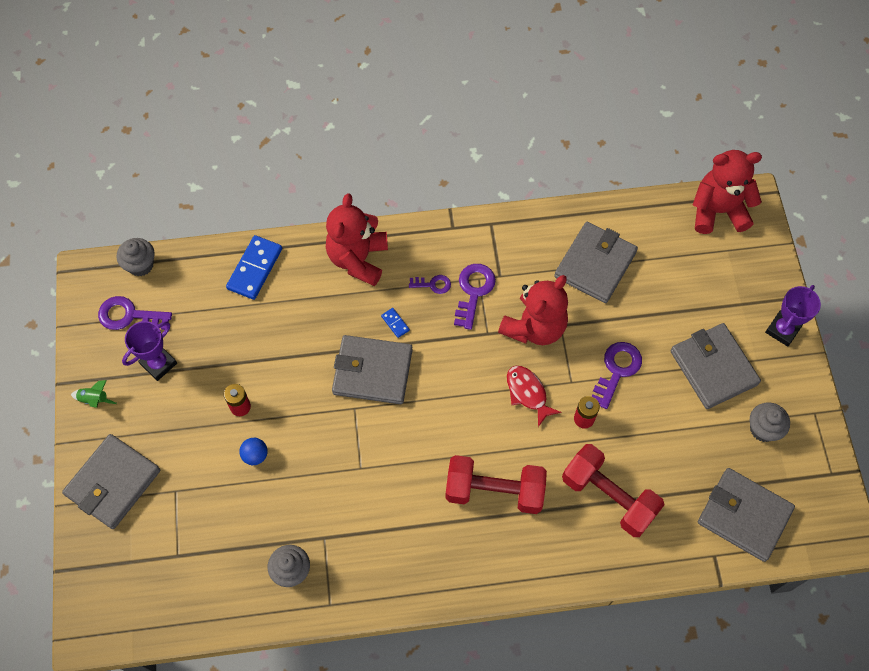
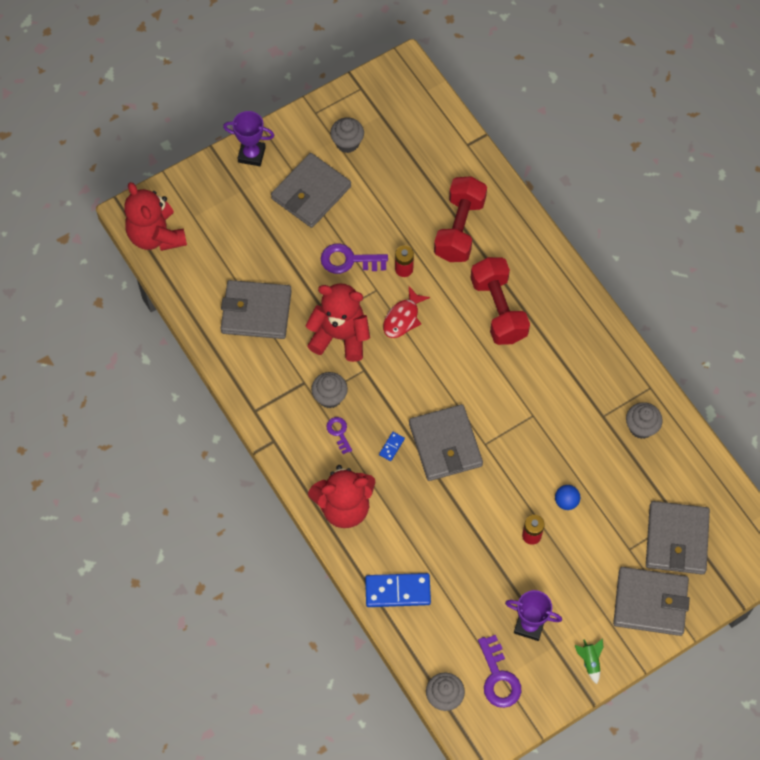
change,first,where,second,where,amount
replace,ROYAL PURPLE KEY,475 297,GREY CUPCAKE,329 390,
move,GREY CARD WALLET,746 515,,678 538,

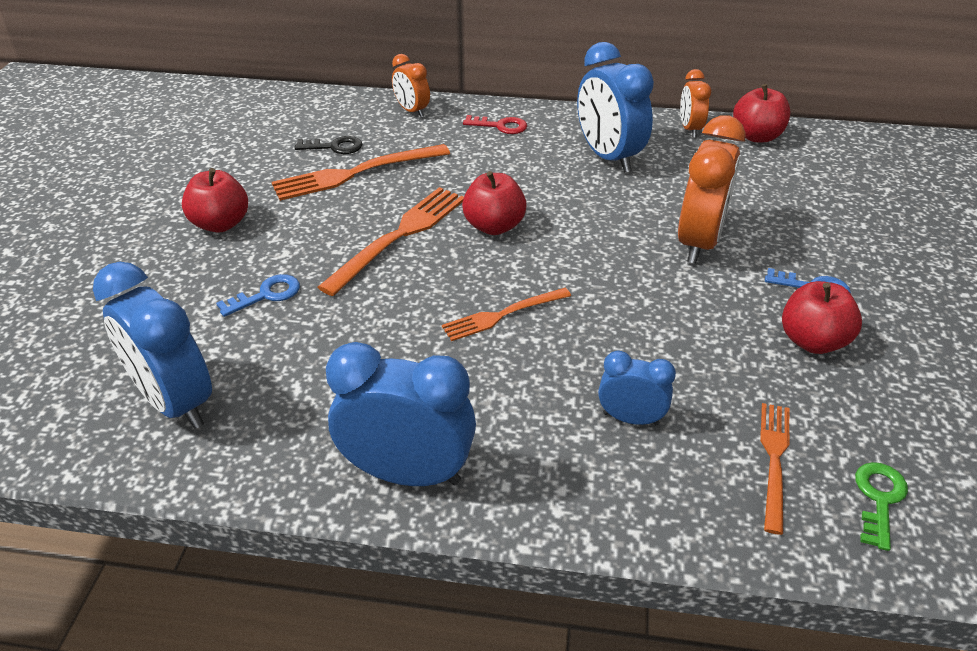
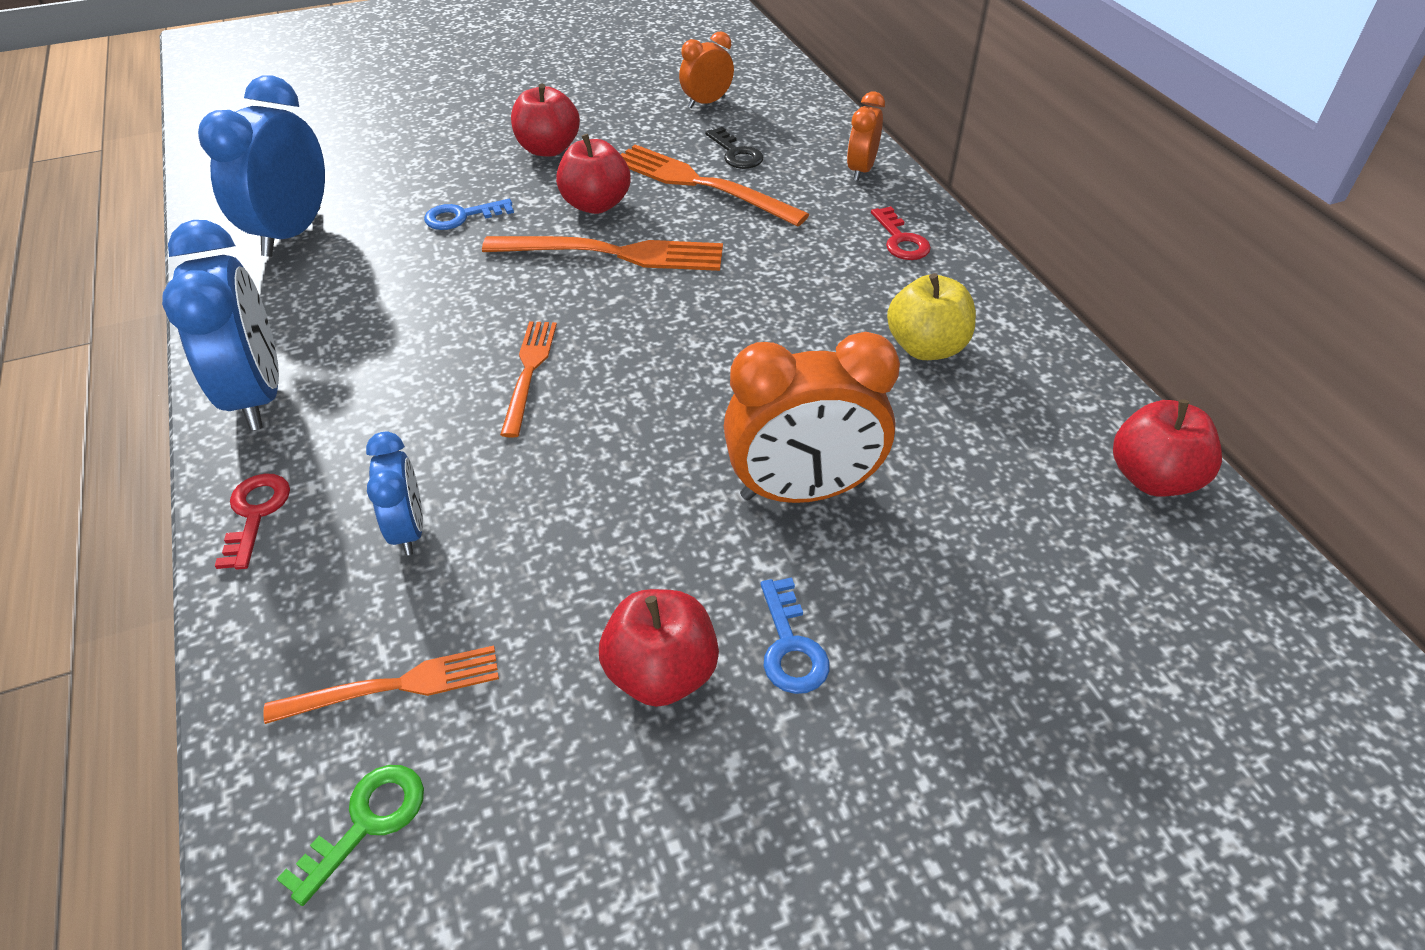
change,first,where,second,where,amount
insert,,,RED KEY,252 521,
rotate,LEAF-GREEN KEY,881 506,,350 835,45 degrees counterclockwise
rotate,COBALT KEY,258 295,,469 214,135 degrees clockwise
rotate,ORANGE FORK,506 314,,528 379,60 degrees clockwise
move,RED APPLE,494 203,,593 174,
move,ORANGE CLOCK,695 103,,706 69,
replace,COBALT CLOCK,615 107,YELLOW APPLE,931 316,

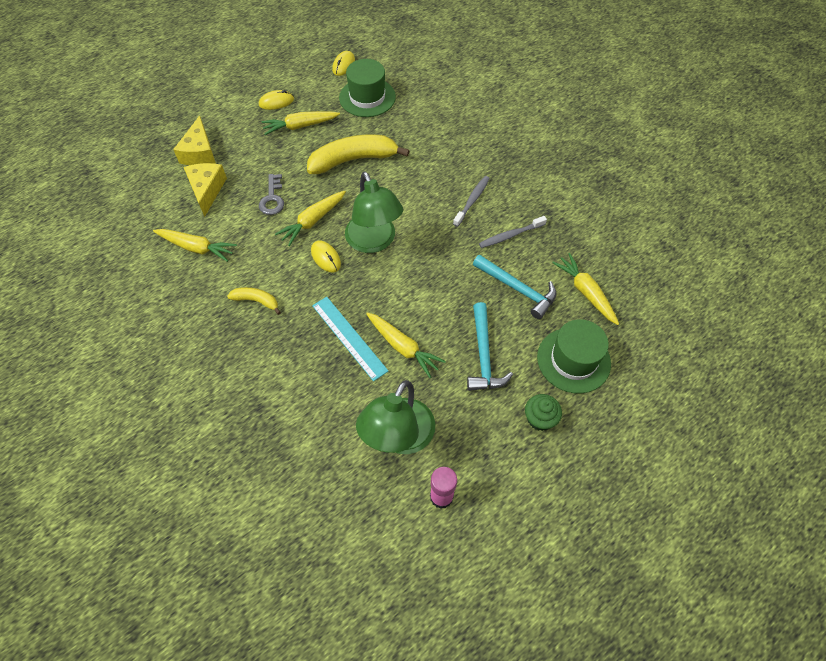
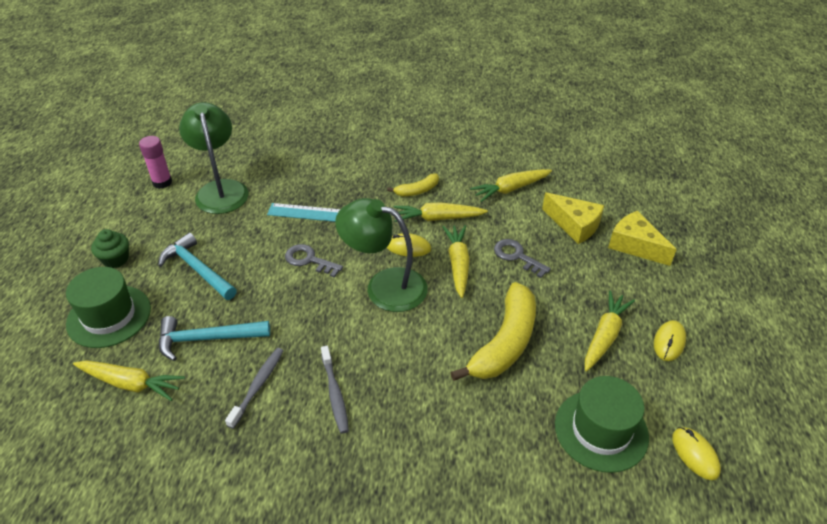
change,first,where,second,where,amount
insert,,,GREY KEY,314 261,
move,YELLOW CARROT,406 345,,441 212,

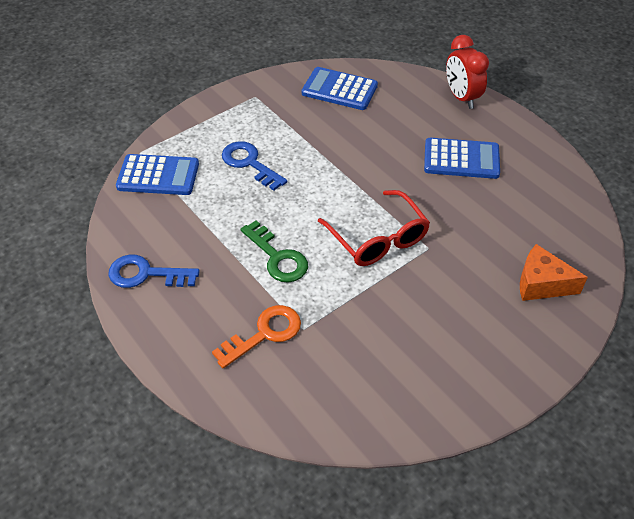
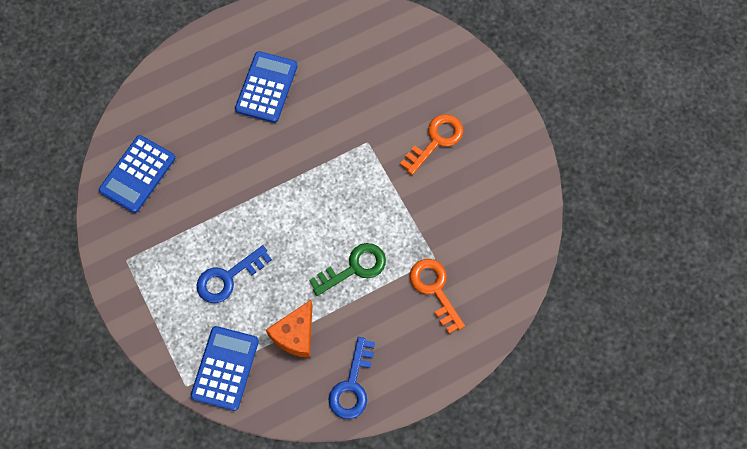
change,first,where,second,where,amount
move,ORANGE PIECE OF CHEESE,554 272,,289 329,
insert,,,ORANGE KEY,431 144,
delete,RED EYEGLASSES,374 228,,,
delete,RED CLOCK,467 72,,,

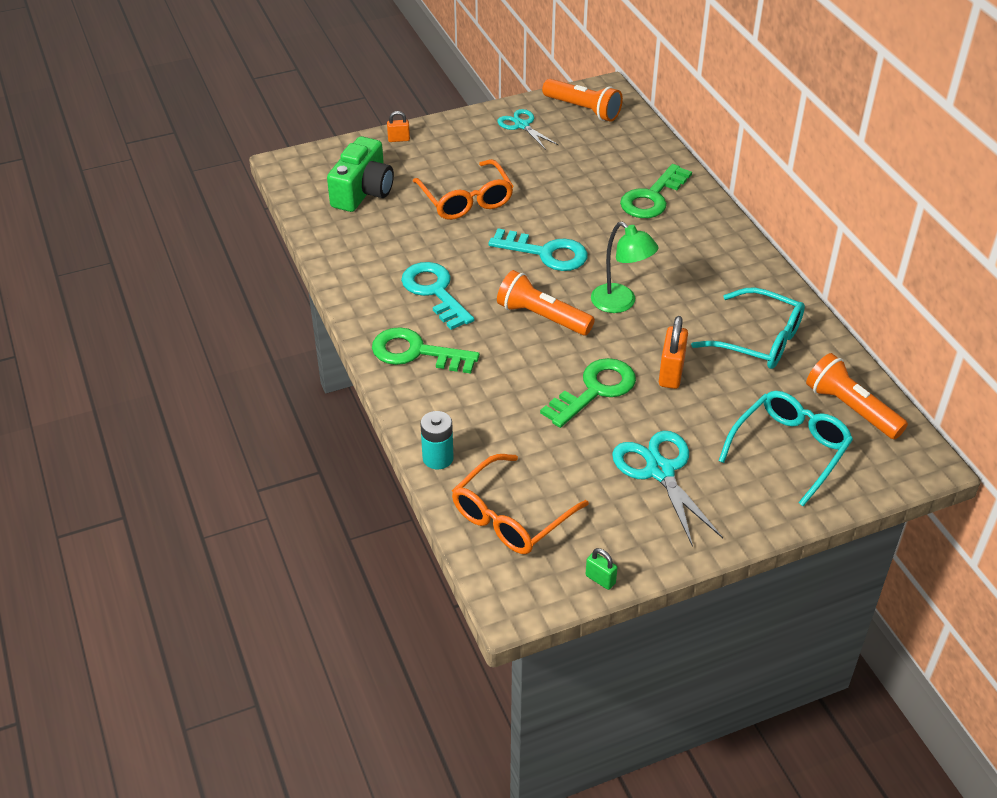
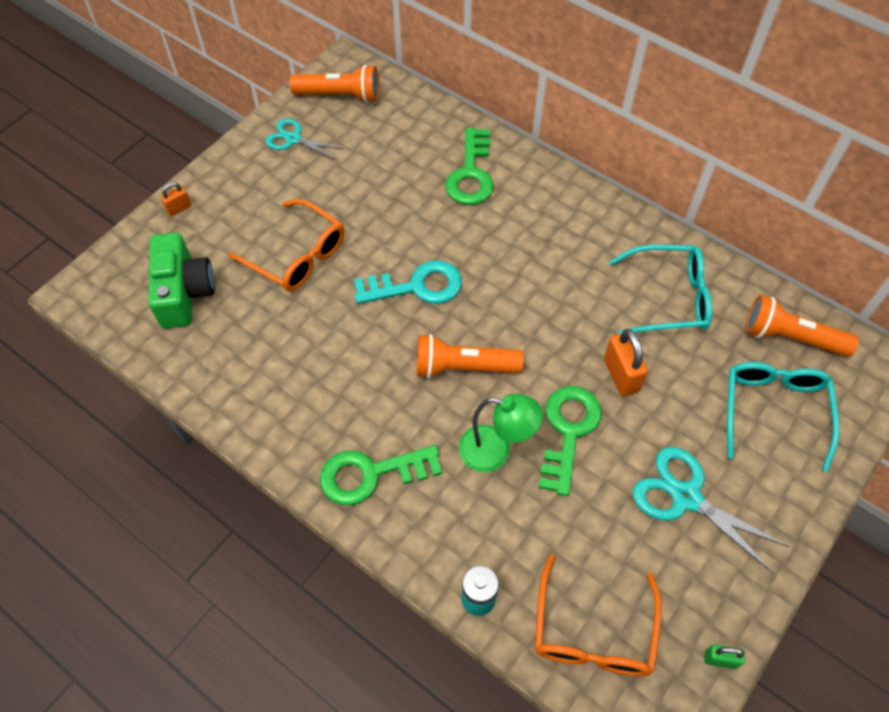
change,first,where,second,where,amount
move,LEAF-GREEN READING LAMP,624 267,,501 433,
delete,TEAL KEY,437 296,,,

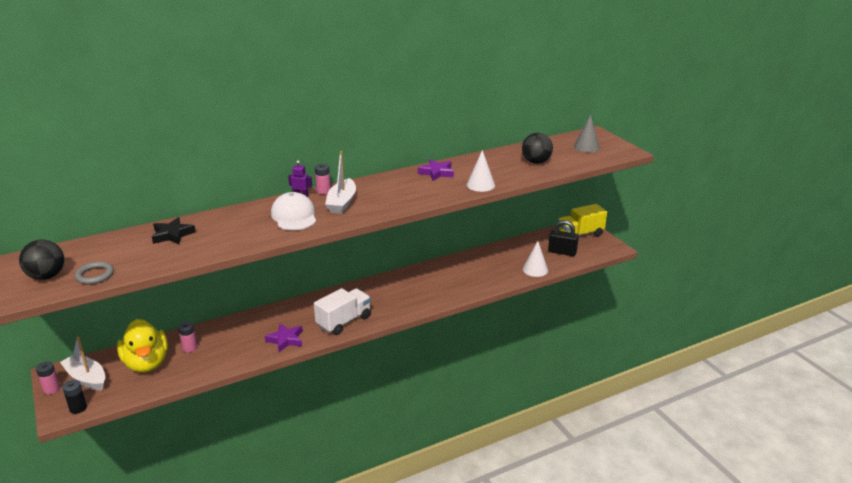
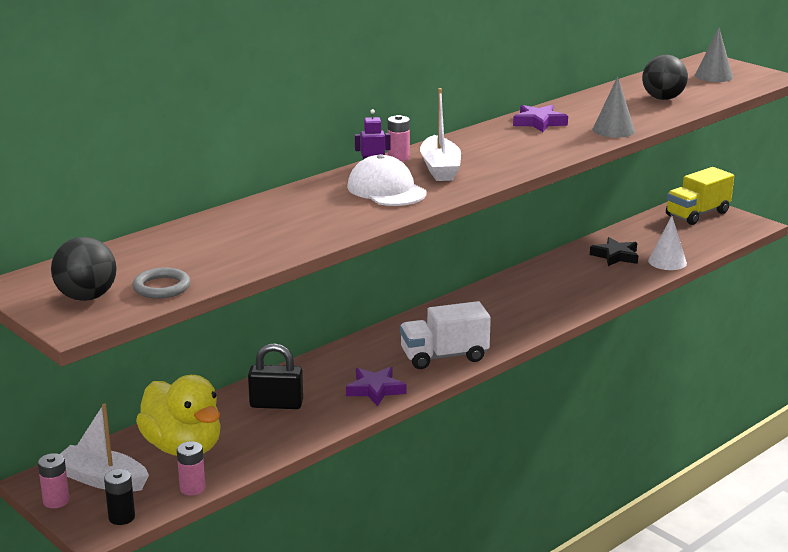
change,first,where,second,where,amount
move,ROSE-PINK POWER CELL,188 336,,191 468,
move,BLACK PADLOCK,563 238,,275 376,
rotate,SNOW-WHITE TOY TRUCK,342 311,,445 335,135 degrees counterclockwise
move,BLACK FIVE-POINTED STAR,174 231,,614 251,
recolor,SNOW-WHITE CONE,481 171,GREY CONE,614 107,

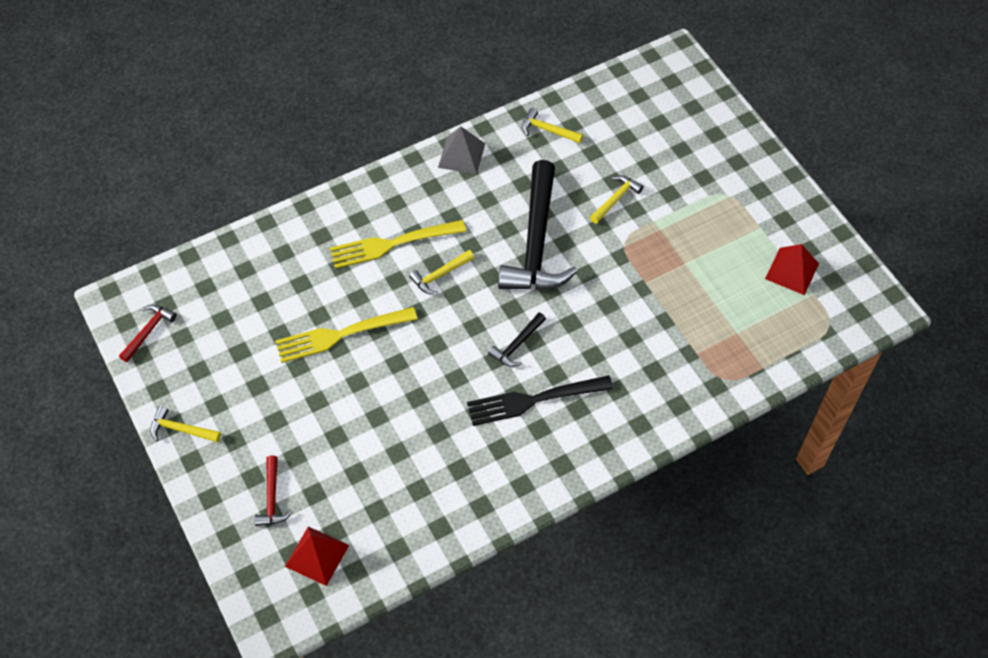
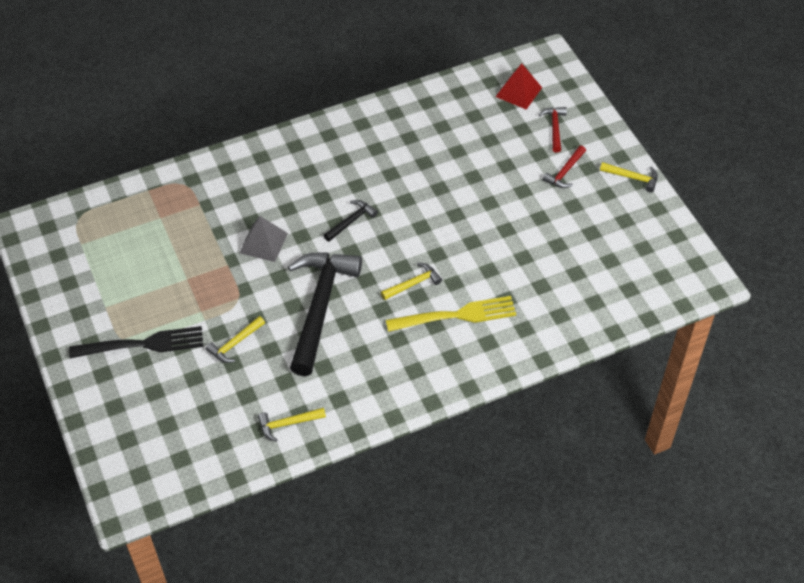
change,first,where,second,where,amount
move,BLACK FORK,540 400,,136 342,
move,GREY SOLID PYRAMID,461 150,,264 239,
rotate,YELLOW CARPENTER'S HAMMER,552 125,,292 424,135 degrees clockwise
move,RED CARPENTER'S HAMMER,148 333,,564 166,
delete,YELLOW FORK,346 335,,,
delete,RED SOLID PYRAMID,792 269,,,

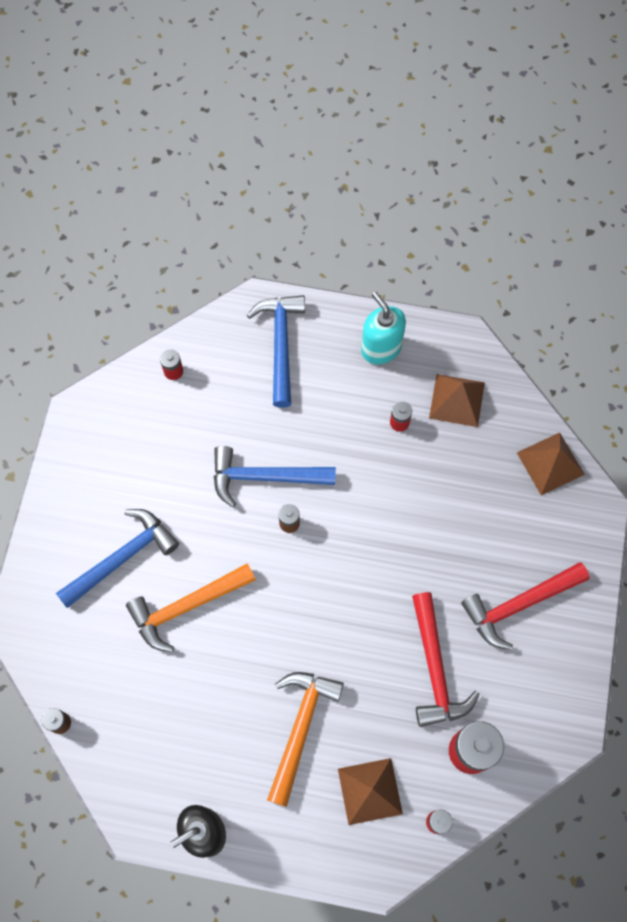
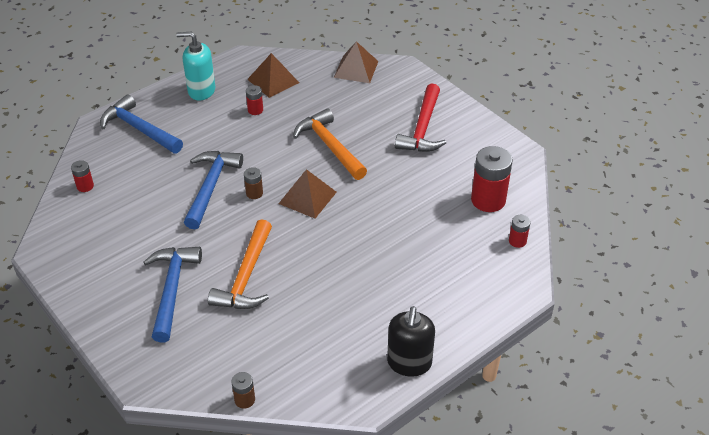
change,first,where,second,where,amount
rotate,COBALT CARPENTER'S HAMMER,275 477,,213 190,150 degrees clockwise
move,BROWN SOLID PYRAMID,370 791,,308 193,
move,ORANGE CARPENTER'S HAMMER,305 739,,330 144,
delete,RED CARPENTER'S HAMMER,446 659,,,

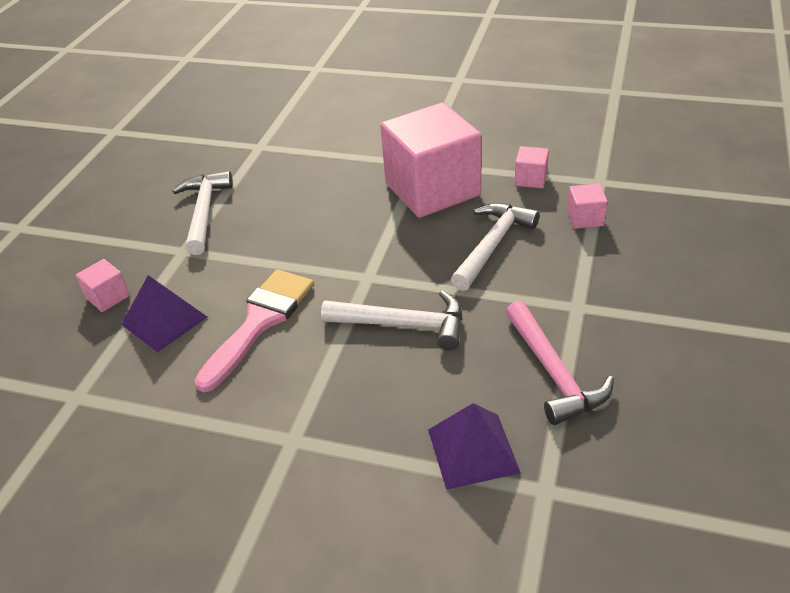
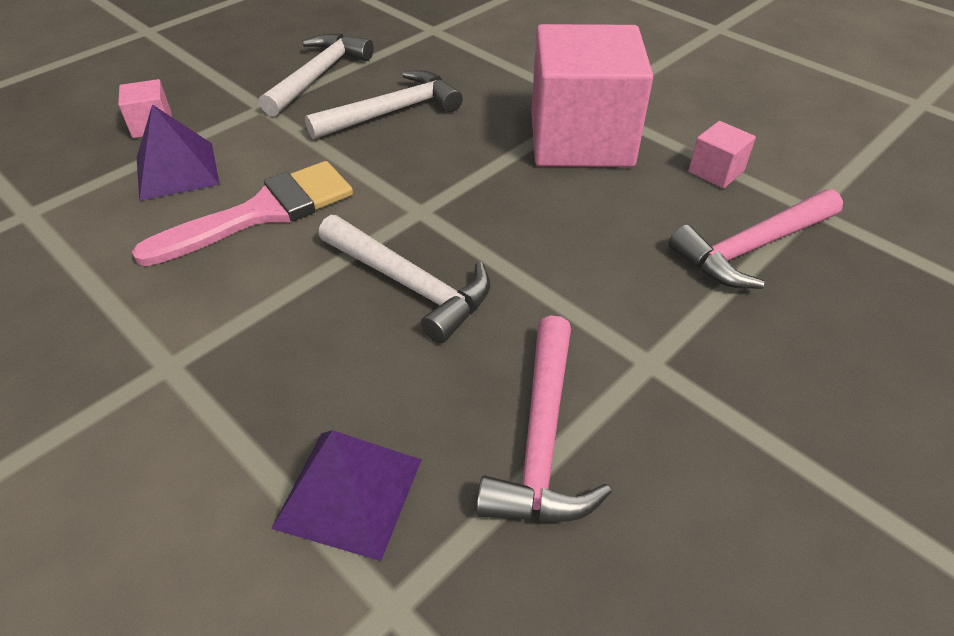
change,first,where,second,where,amount
move,SNOW-WHITE CARPENTER'S HAMMER,495 247,,384 105,
replace,ROSE-PINK CUBE,587 206,ROSE-PINK CARPENTER'S HAMMER,756 239,

